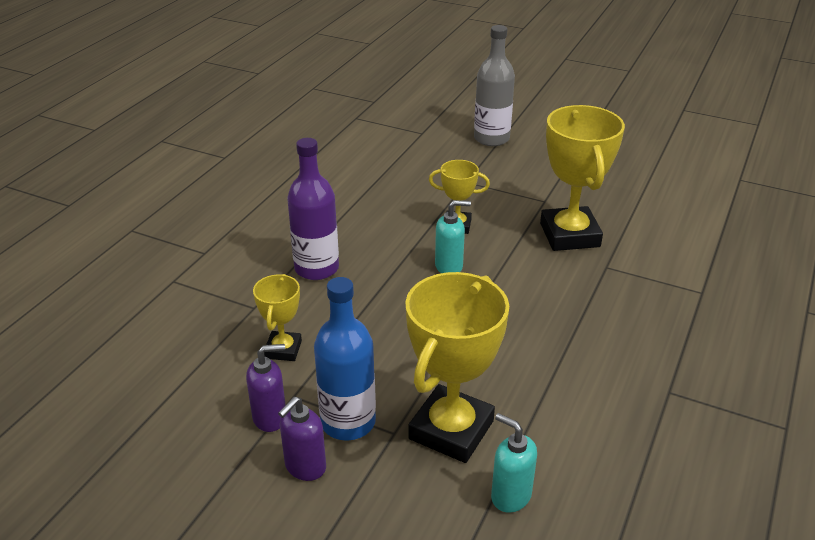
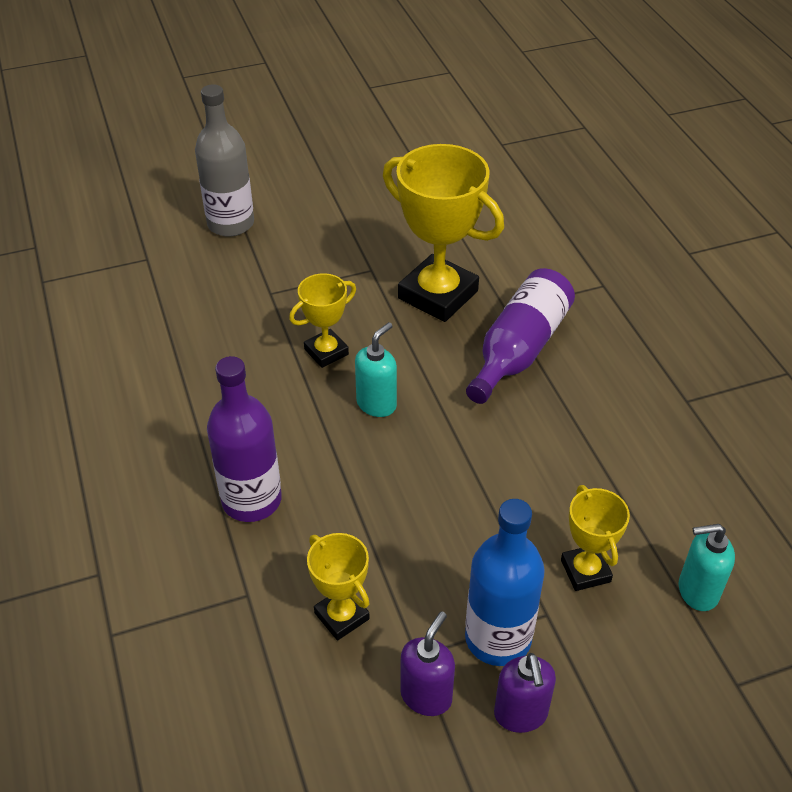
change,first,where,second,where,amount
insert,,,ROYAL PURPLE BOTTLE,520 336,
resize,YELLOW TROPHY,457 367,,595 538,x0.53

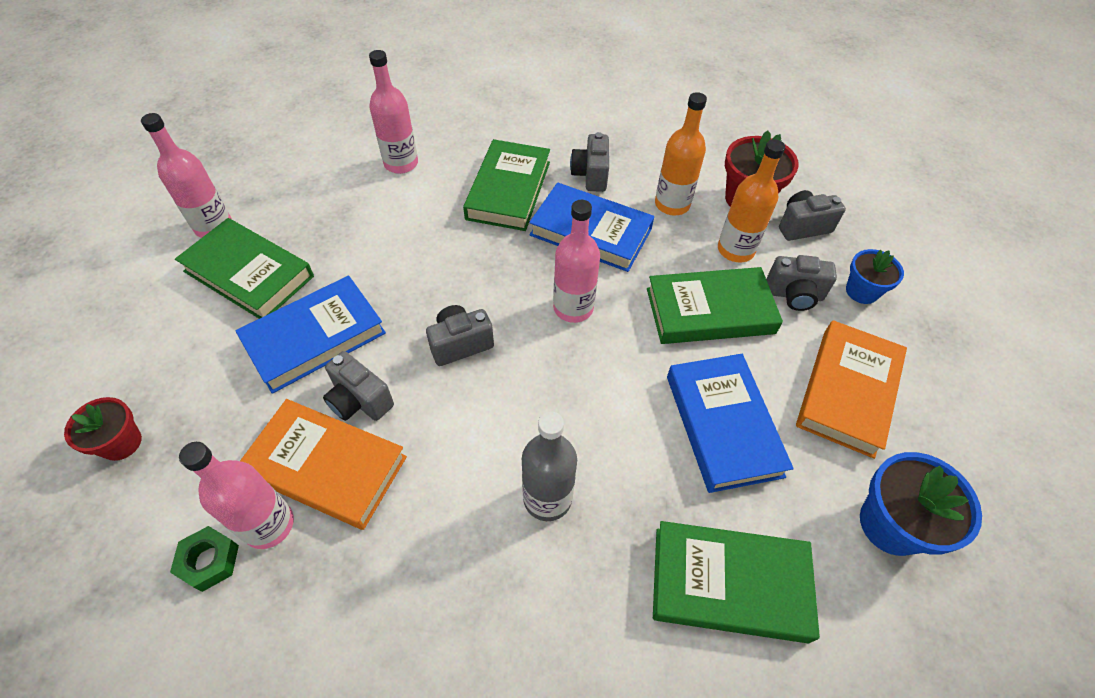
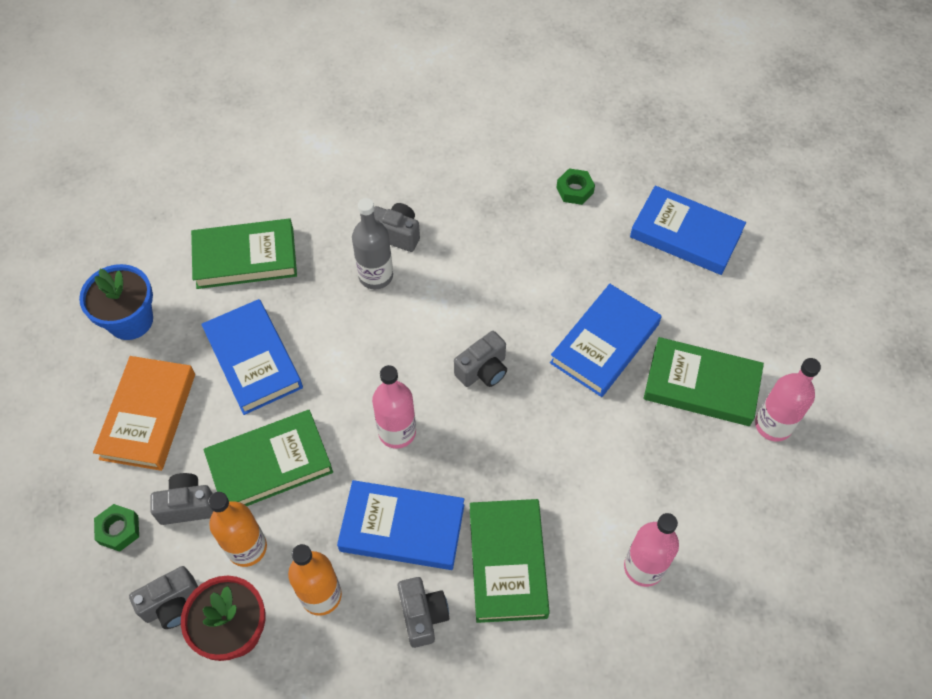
change,first,where,second,where,amount
replace,COBALT PLANT POT,875 276,LEAF-GREEN HEX NUT,116 528,
move,GREY CAMERA,358 386,,397 227,
replace,RED PLANT POT,103 429,COBALT HARDCOVER,688 230,
delete,ROSE-PINK BOTTLE,236 495,,,
delete,ORANGE HARDCOVER,323 464,,,

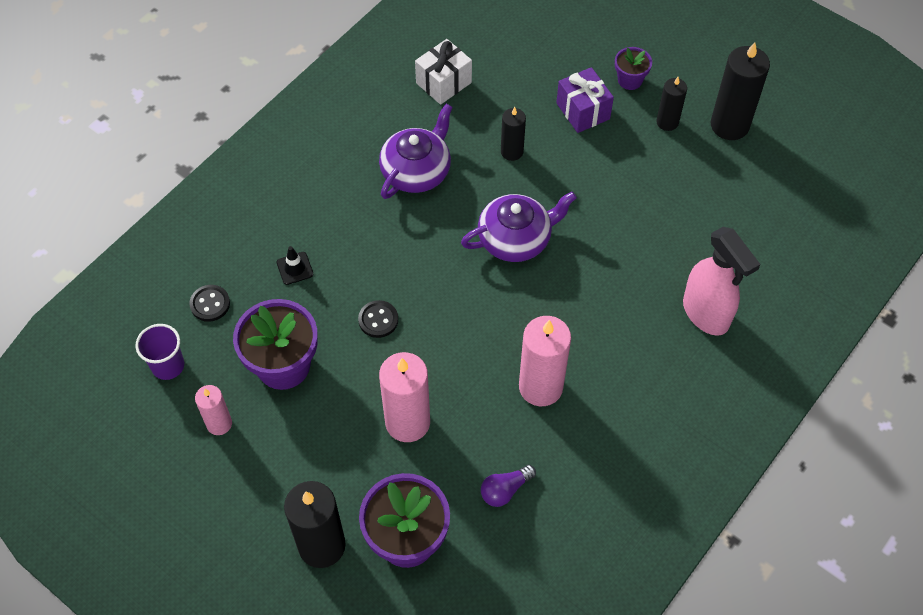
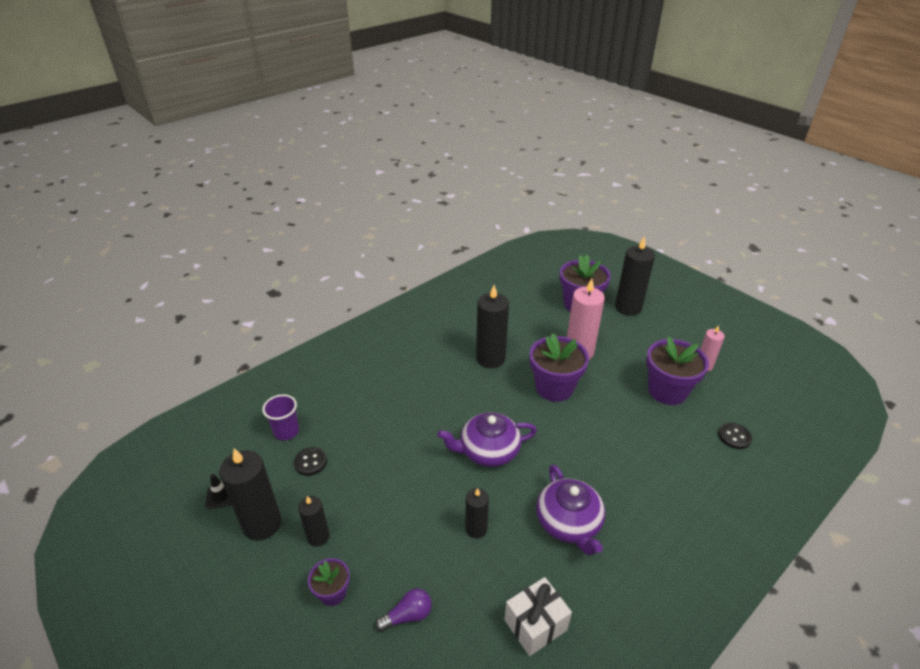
change,first,where,second,where,amount
move,BLACK ROAD CONE,295 265,,218 491,
move,ROYAL PURPLE BEAKER,160 352,,280 417,
move,BLACK SEWING BUTTON,378 319,,310 461,
move,ROYAL PURPLE BULB,508 486,,403 610,
recolor,ROSE-PINK WAX CANDLE,545 361,BLACK WAX CANDLE,492 326,
insert,,,ROYAL PURPLE PLANT POT,559 367,
rotate,ROYAL PURPLE TEAPOT,416 151,,570 509,60 degrees counterclockwise
delete,ROYAL PURPLE PRESENT,585 100,,,
delete,ROSE-PINK SPRAY BOTTLE,722 281,,,

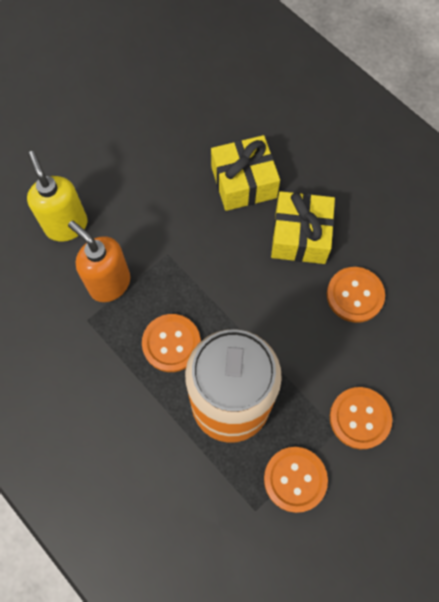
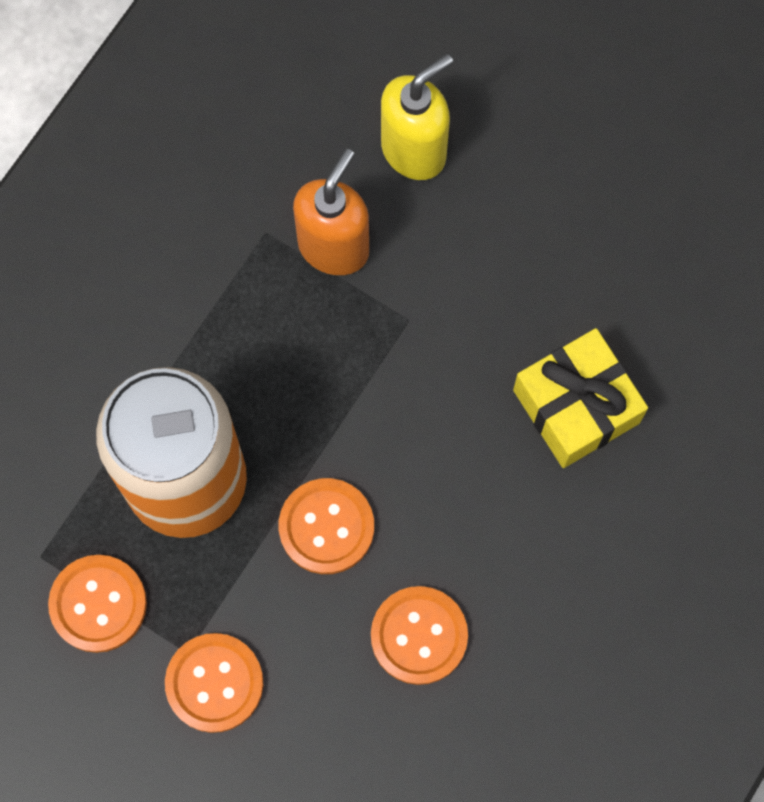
change,first,where,second,where,amount
move,ORANGE SEWING BUTTON,171 343,,326 526,
delete,YELLOW PRESENT,303 227,,,

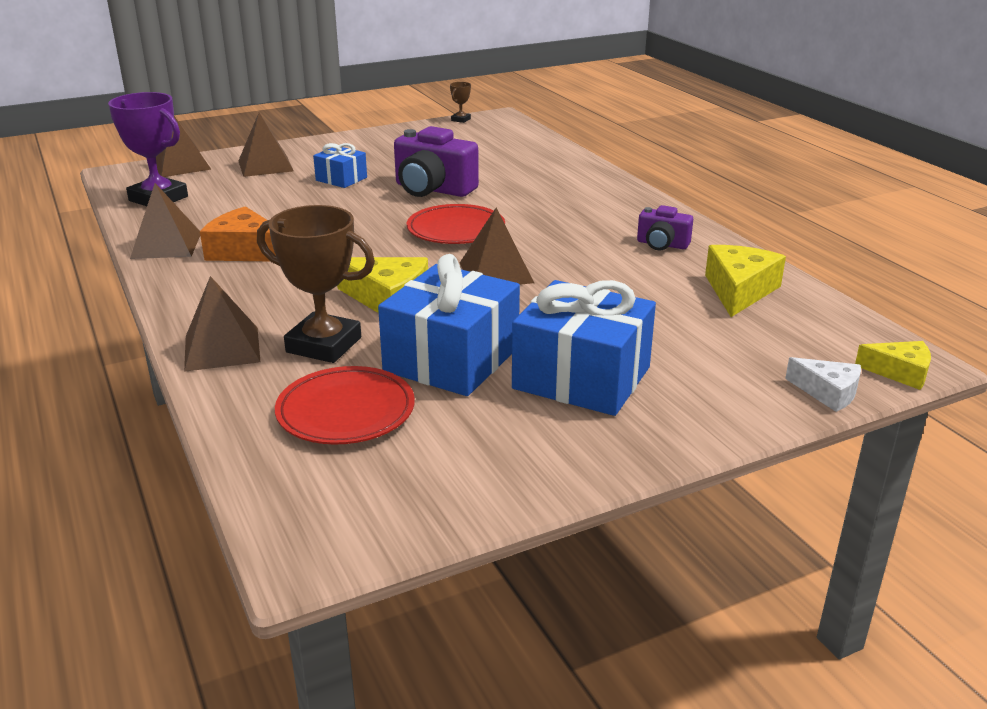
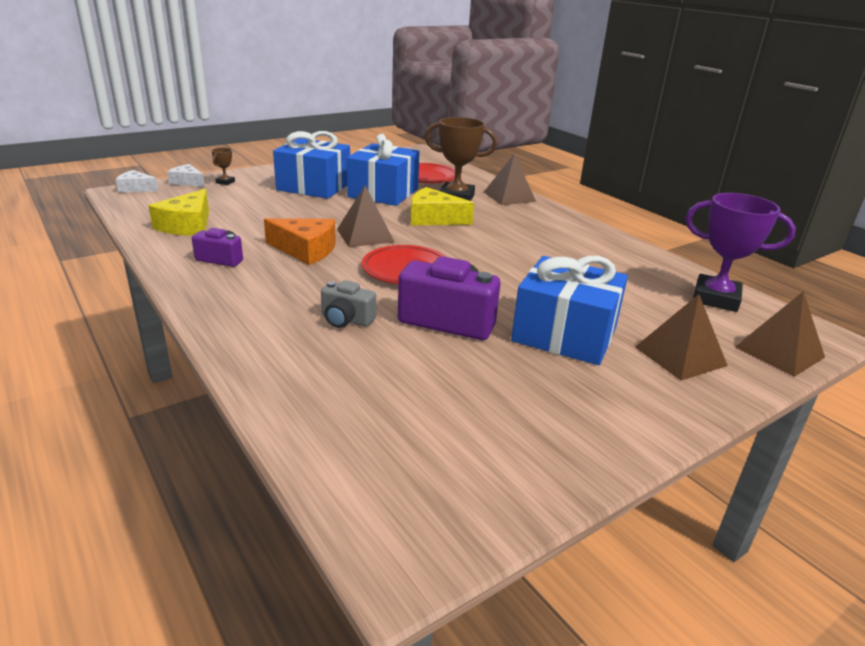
change,first,where,second,where,amount
recolor,YELLOW PIECE OF CHEESE,893 365,SNOW-WHITE PIECE OF CHEESE,137 181,
move,BROWN TROPHY,460 102,,223 166,
move,ORANGE PIECE OF CHEESE,238 233,,300 241,
insert,,,GREY CAMERA,348 304,
resize,COBALT PRESENT,340 165,,569 310,x1.91
delete,BROWN SOLID PYRAMID,165 221,,,

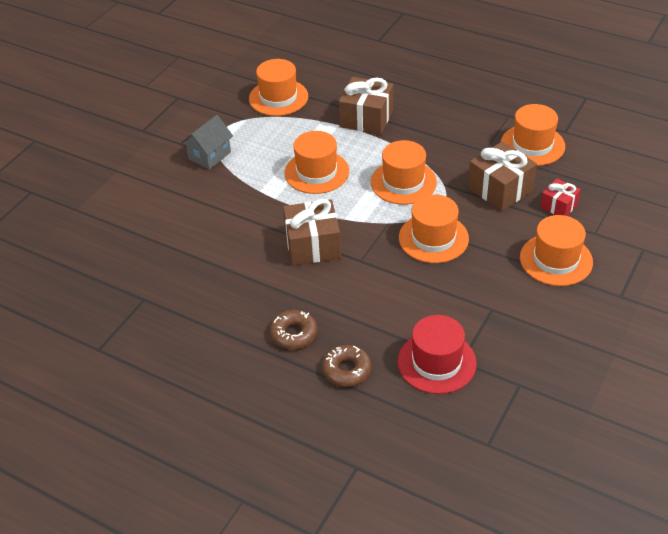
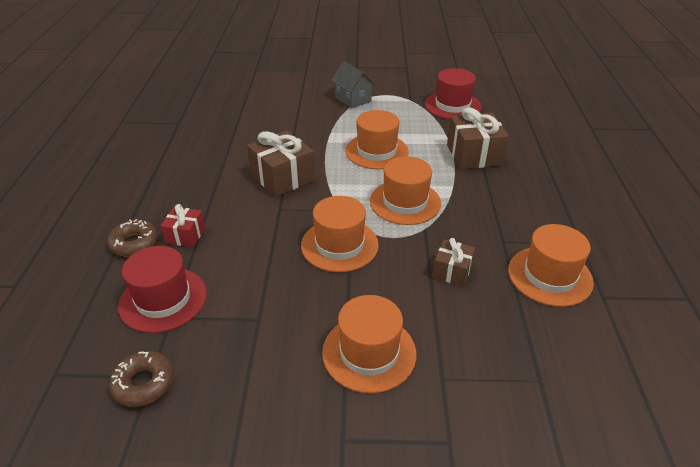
change,first,where,second,where,amount
move,BROWN DOUGHNUT,293 329,,141 379,
move,RED PRESENT,561 197,,183 225,
rotate,GREY HOUSE,207 142,,353 84,45 degrees clockwise
recolor,ORANGE TOP HAT,278 87,RED TOP HAT,453 93,
resize,BROWN PRESENT,502 176,,454 262,x0.57

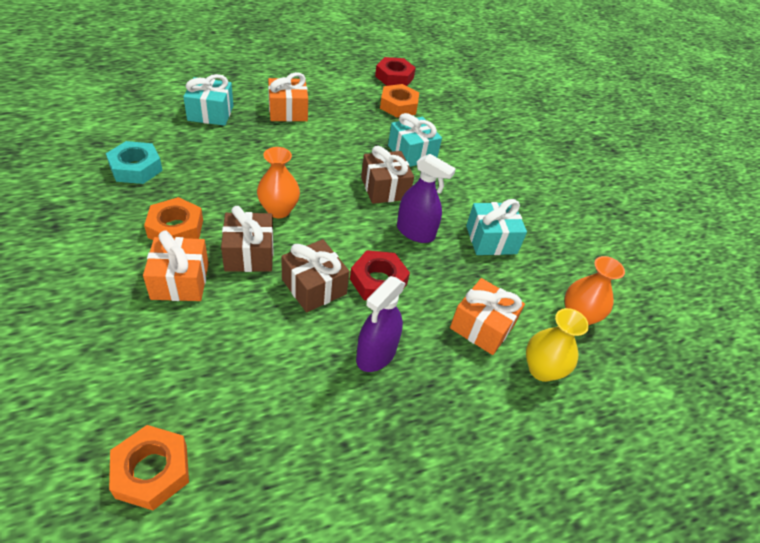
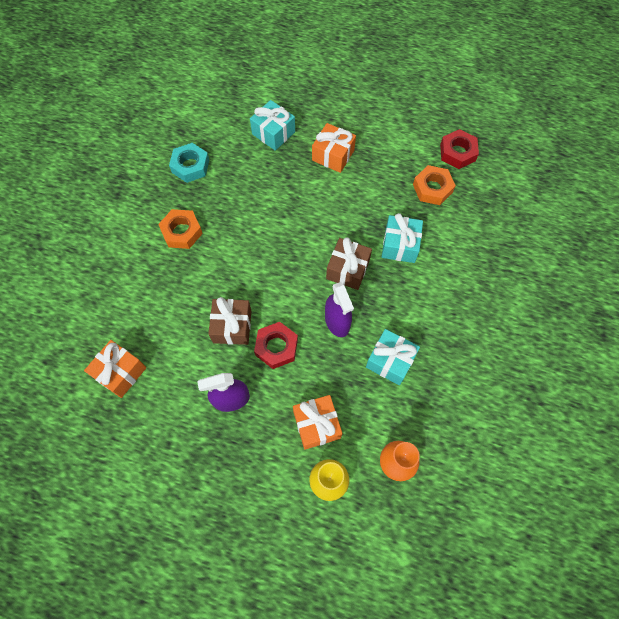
change,first,where,second,where,amount
move,ORANGE PRESENT,176 265,,115 369,
delete,ORANGE HEX NUT,149 467,,,
delete,BROWN PRESENT,247 239,,,
delete,ORANGE VASE,278 182,,,

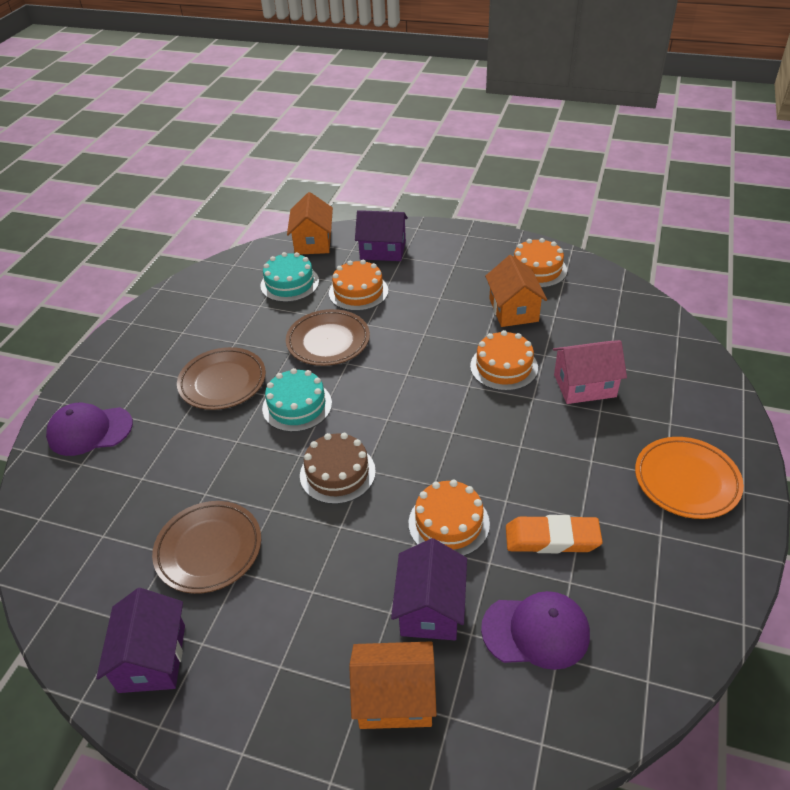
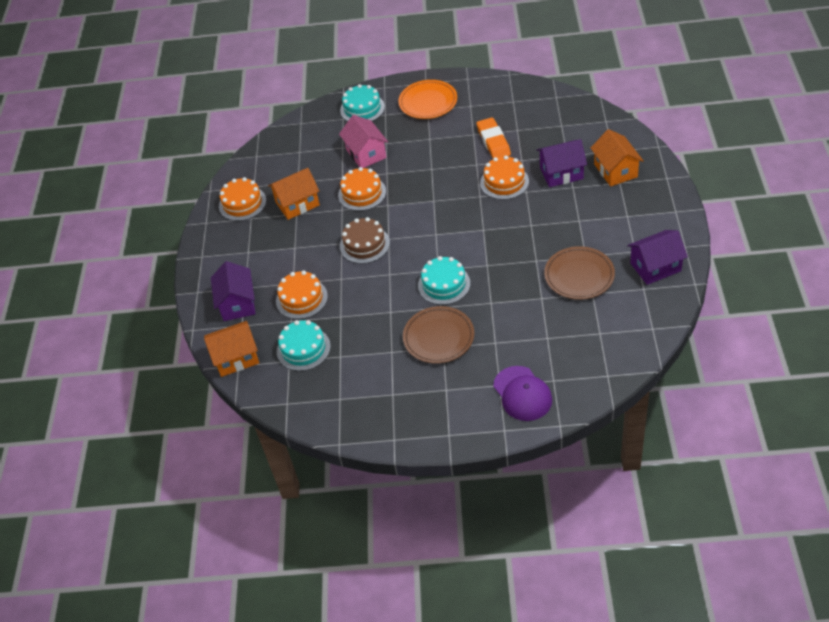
change,first,where,second,where,amount
insert,,,TEAL GATEAU,362 102,
move,BROWN GATEAU,338 468,,365 240,
delete,BROWN PLATE,328 337,,,
delete,ROYAL PURPLE PEAKED CAP,535 630,,,

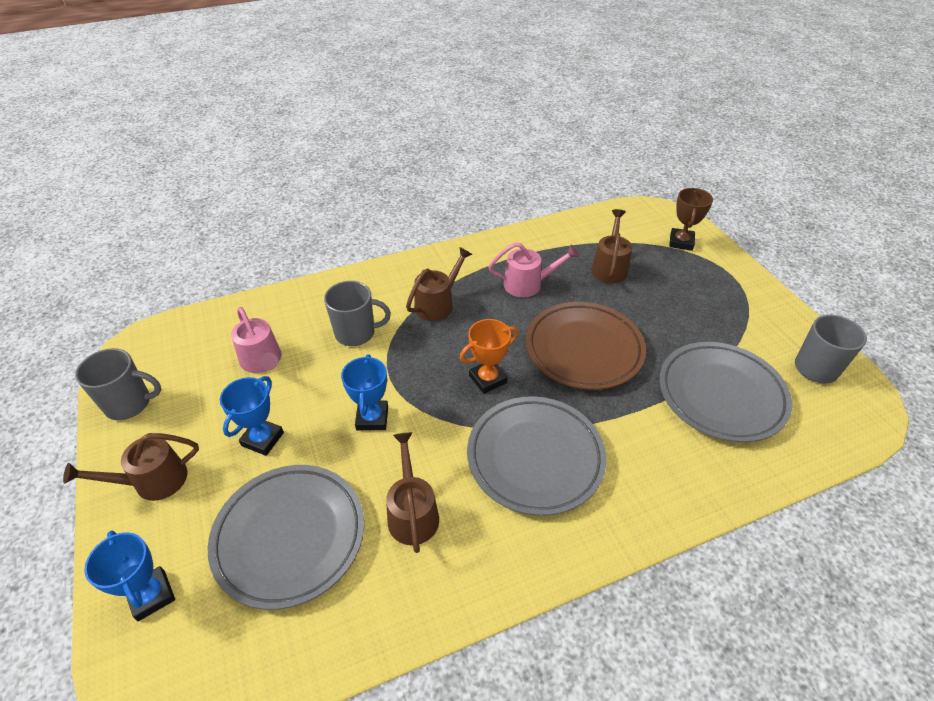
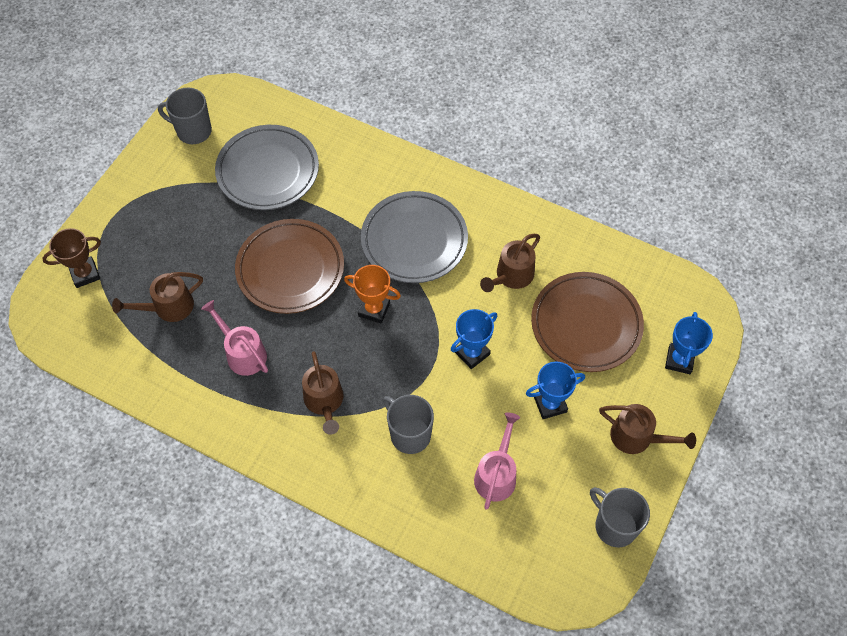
change,first,where,second,where,amount
rotate,BROWN SPRINKLING CAN,439 284,,323 393,105 degrees counterclockwise
recolor,GREY PLATE,286 537,BROWN PLATE,587 322,

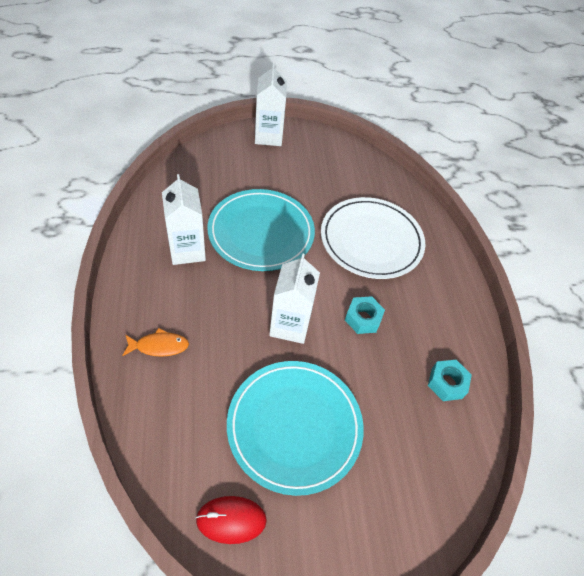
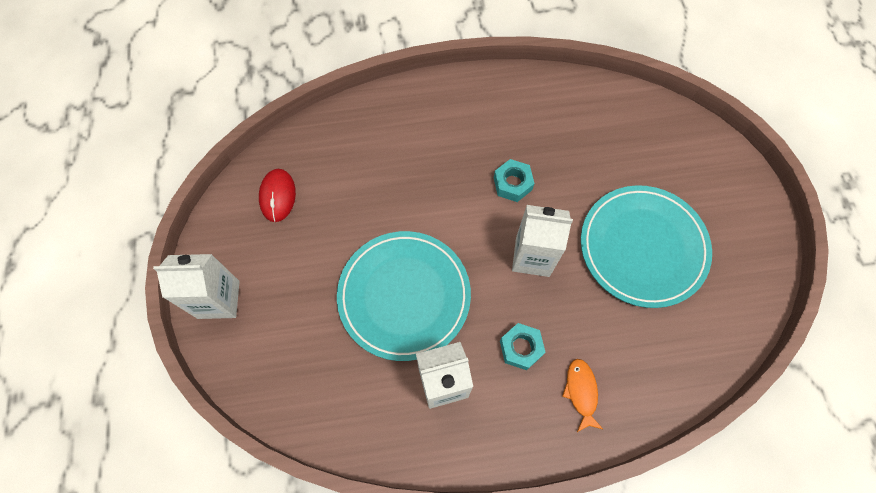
change,first,where,second,where,amount
move,RED PC MOUSE,231 520,,277 195,
move,TEAL HEX NUT,450 380,,523 346,
delete,SNOW-WHITE PLATE,373 238,,,

